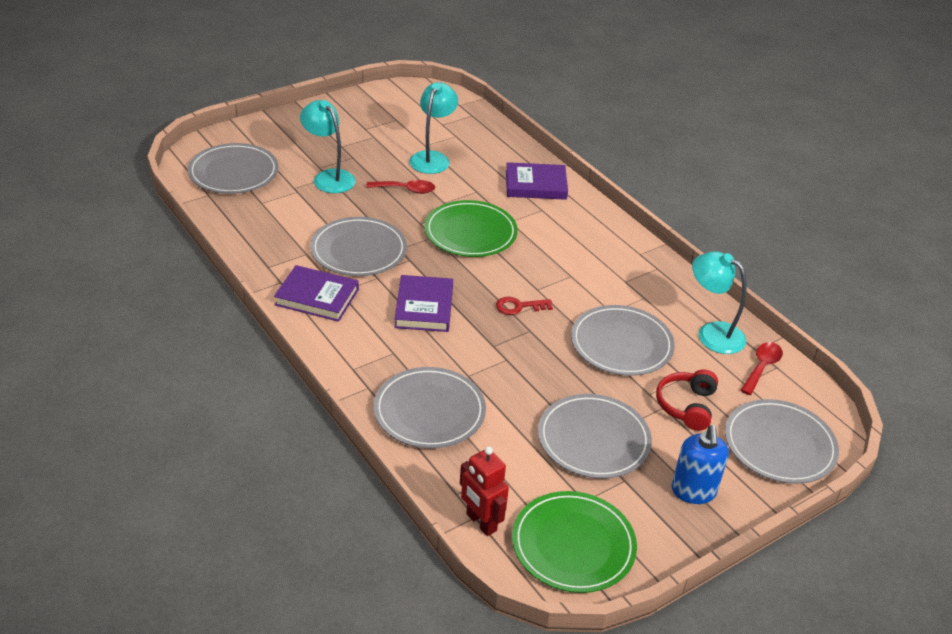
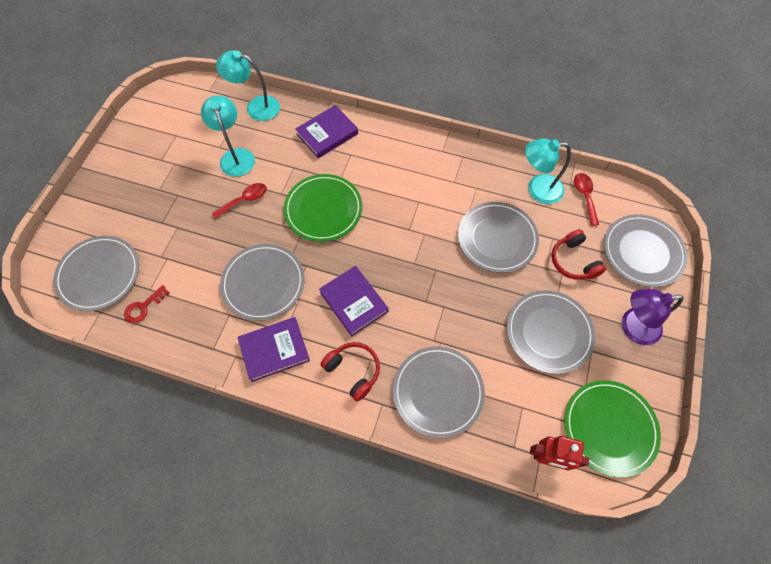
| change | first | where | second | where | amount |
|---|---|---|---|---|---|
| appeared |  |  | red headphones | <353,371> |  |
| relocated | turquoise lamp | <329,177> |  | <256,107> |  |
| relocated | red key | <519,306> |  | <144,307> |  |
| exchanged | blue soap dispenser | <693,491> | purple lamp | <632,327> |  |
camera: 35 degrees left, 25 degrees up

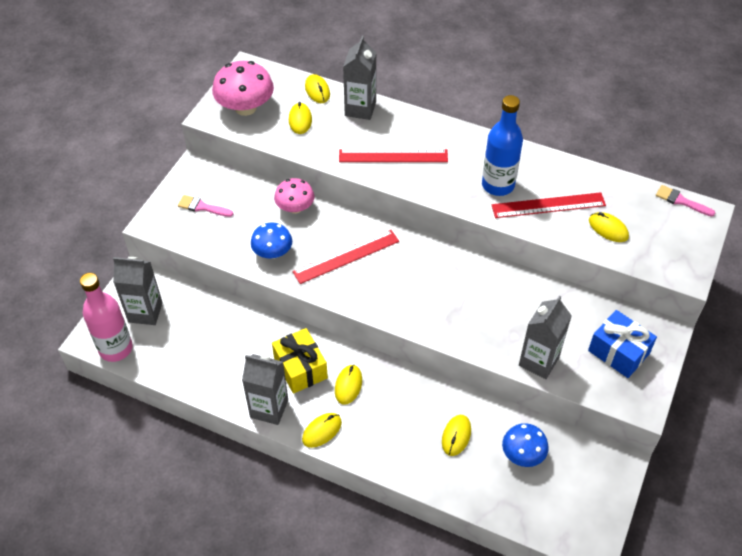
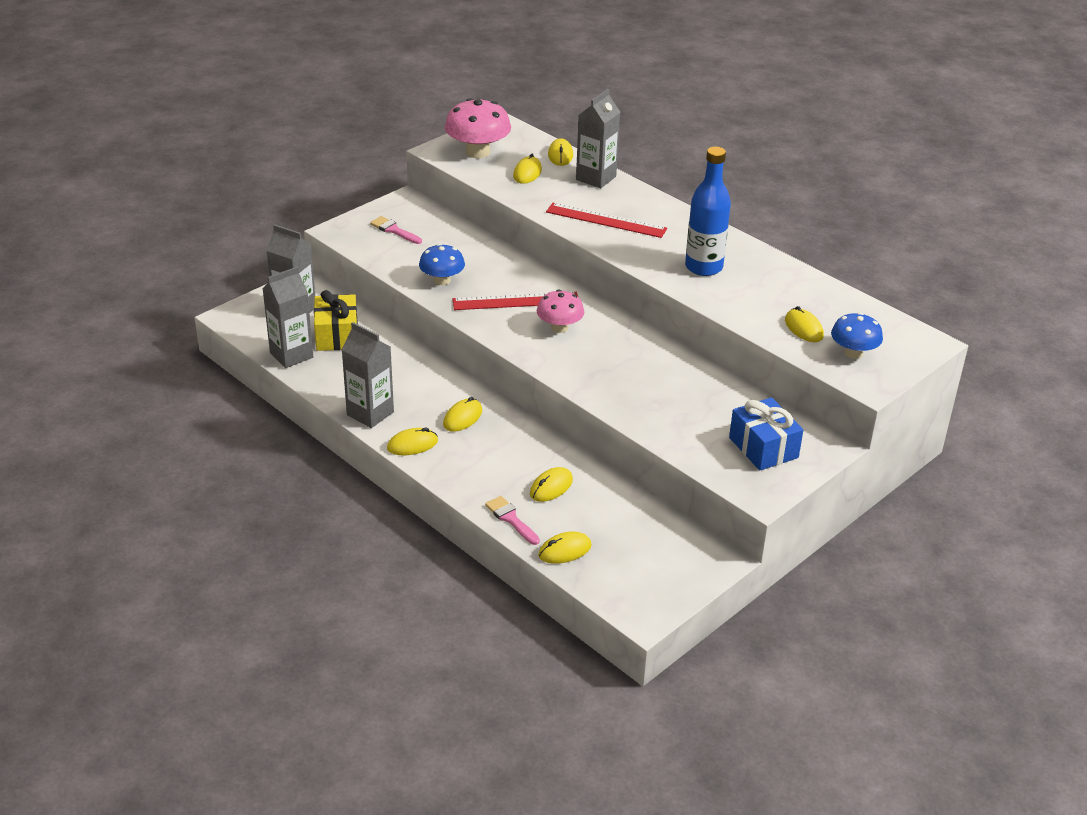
| change | first | where | second | where | amount |
|---|---|---|---|---|---|
| missing | pink bottle | <116,348> |  |  |  |
| missing | red ruler | <548,205> |  |  |  |
| appeared |  |  | yellow mouse | <564,550> |  |
| relocated | yellow gift | <300,368> |  | <337,335> |  |
| relocated | pink mushroom | <295,208> |  | <559,327> |  |
| relocated | blue mushroom | <522,454> |  | <853,353> |  |
| relocated | grey carton | <538,361> |  | <291,355> |  |
| relocated | pink brush | <681,201> |  | <511,519> |  |
camera: 20 degrees right, 15 degrees down

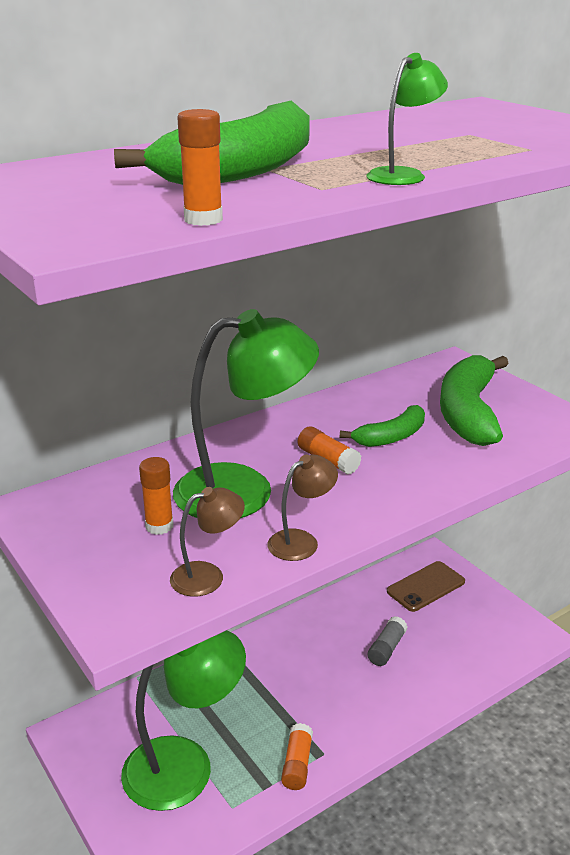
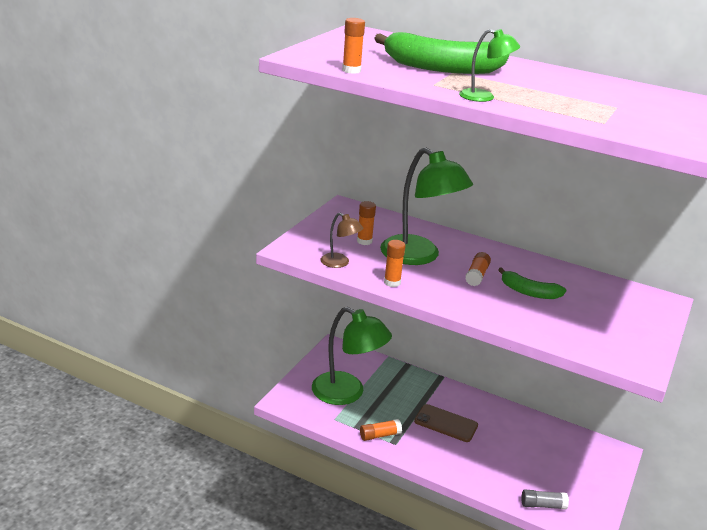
| change | first | where | second | where | amount |
|---|---|---|---|---|---|
| missing | green banana | <468,412> |  |  |  |
| relocated | grey glue stick | <386,648> |  | <543,505> |  |
| relocated | brown phone | <426,586> |  | <446,423> |  |
| exchanged | brown lamp | <301,541> | orange glue stick | <392,282> |  |
camera: 60 degrees right, 0 degrees up

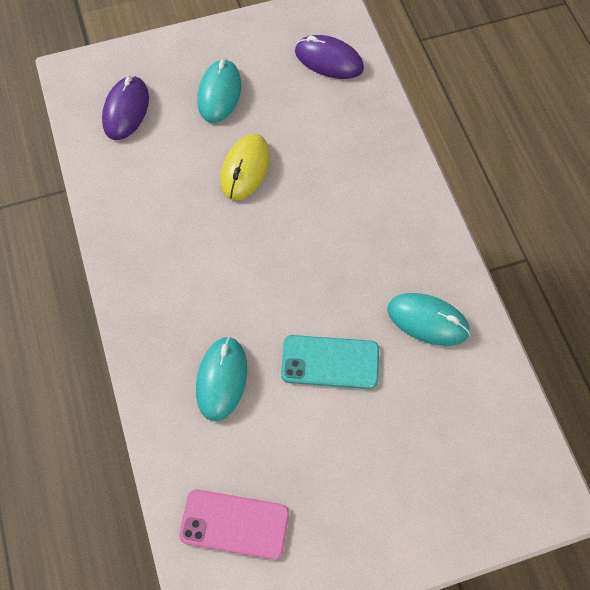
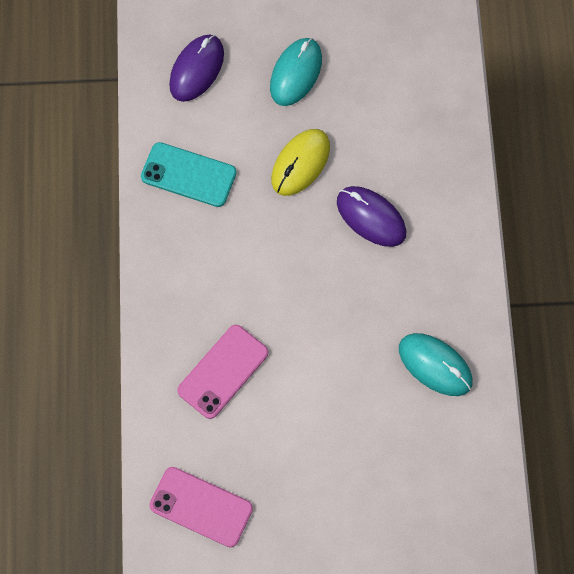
| change | first | where | second | where | amount |
|---|---|---|---|---|---|
| relocated | turquoise phone | <330,362> |  | <188,175> |  |
| relocated | purple mouse | <329,60> |  | <371,217> |  |
| exchanged | turquoise mouse | <221,379> | pink phone | <223,371> |  |
camera: 15 degrees right, 5 degrees up

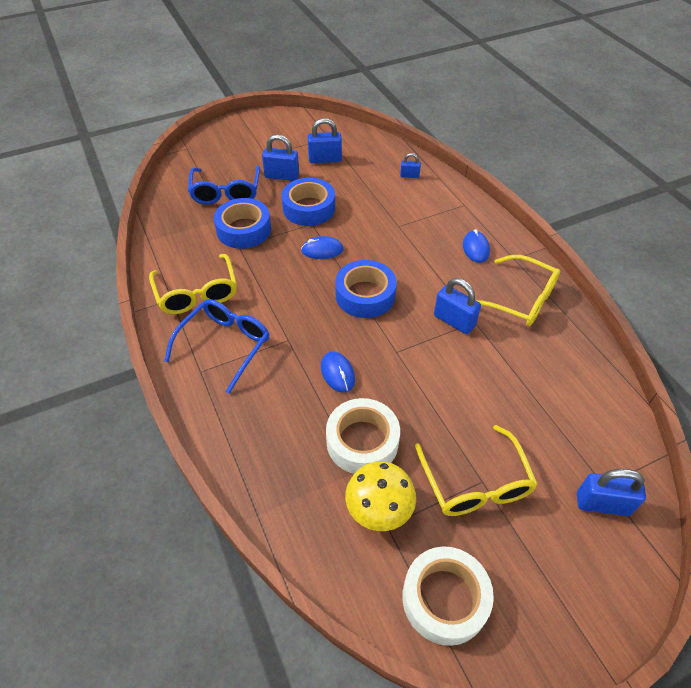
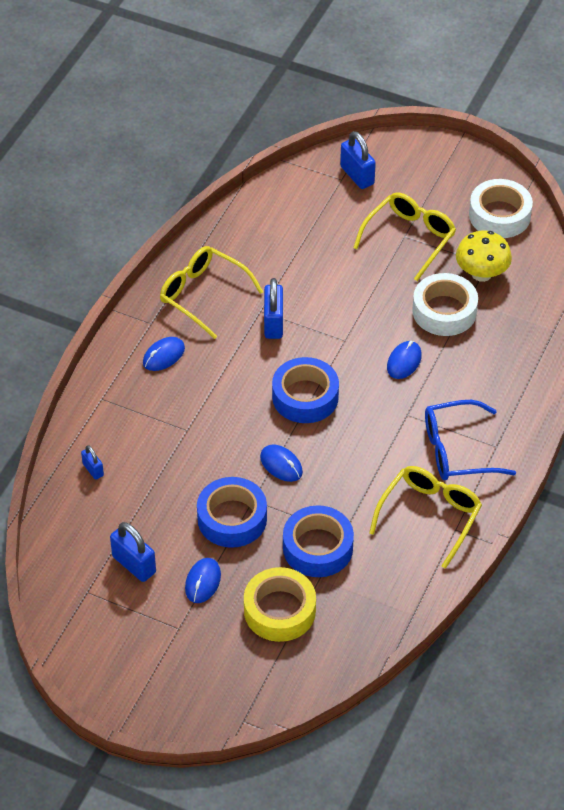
| change | first | where | second | where | amount |
|---|---|---|---|---|---|
| exchanged | blue glasses | <226,192> | yellow tape | <279,610> |  |
| exchanged | blue padlock | <282,176> | blue mouse | <203,582> |  |
| spun | yellow glasses | <520,299> |  | <203,295> | 45 degrees counterclockwise |
camera: 130 degrees left, 0 degrees up

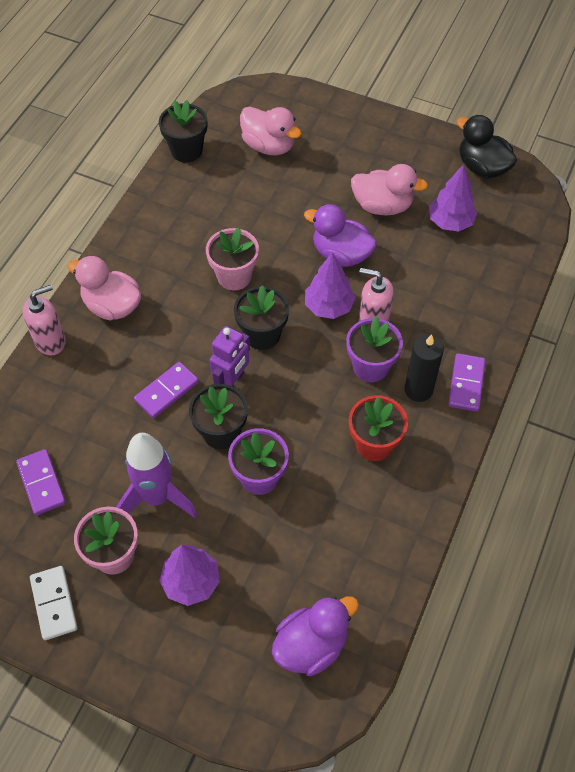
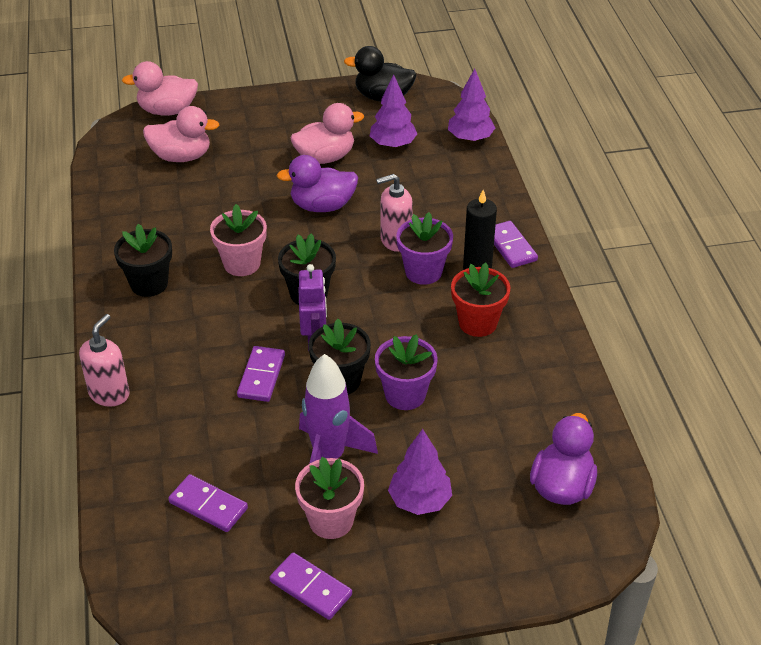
| change | first | where | second | where | amount |
|---|---|---|---|---|---|
| relocated | pink duck | <112,306> |  | <167,111> |  |
| relocated | black flower pot | <186,150> |  | <149,284> |  |
| relocated | purple tree | <328,307> |  | <470,138> |  |
| colour | white domino | <54,603> | purple domino | <310,588> |  |
camera: 35 degrees left, 15 degrees down

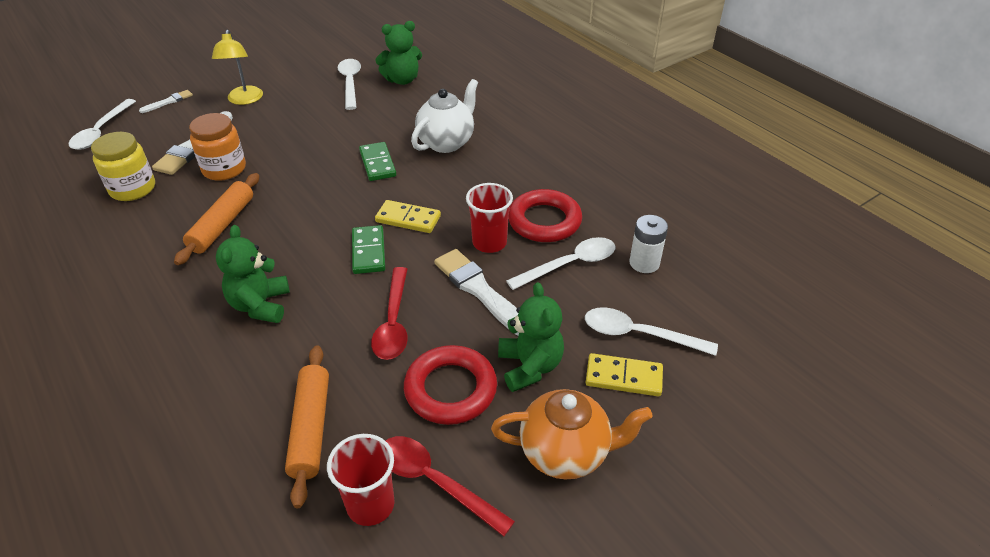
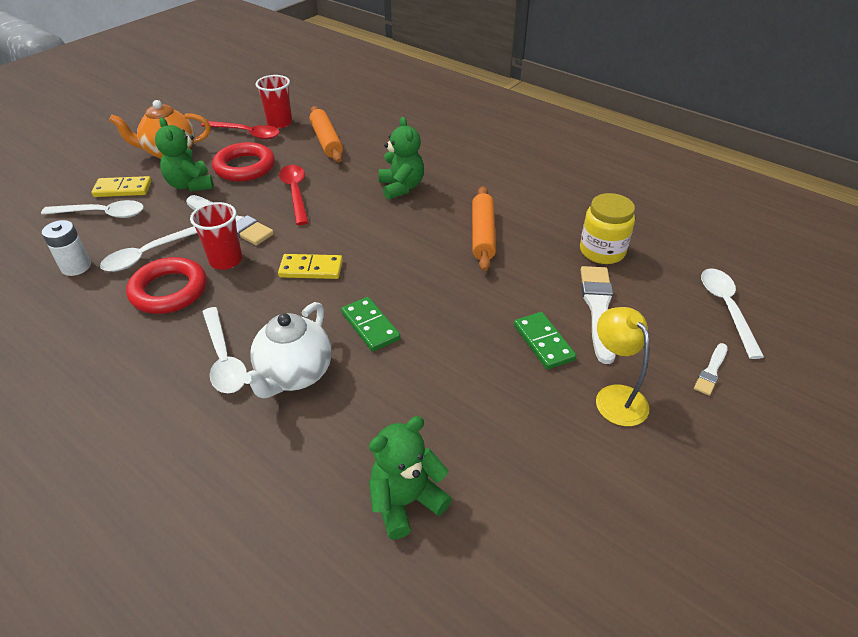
| change | first | where | second | where | amount |
|---|---|---|---|---|---|
| missing | orange jar | <224,169> |  |  |  |
| relocated | white spoon | <350,83> |  | <224,359> |  |
| relocated | green domino | <368,252> |  | <543,342> |  |
camera: 165 degrees right, 0 degrees up

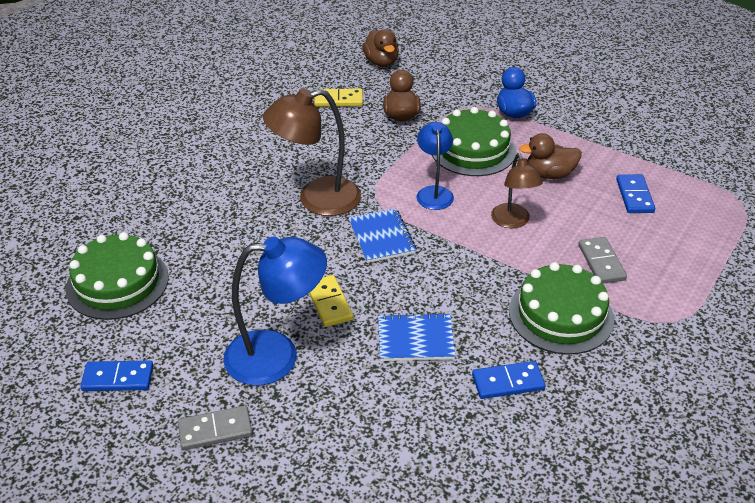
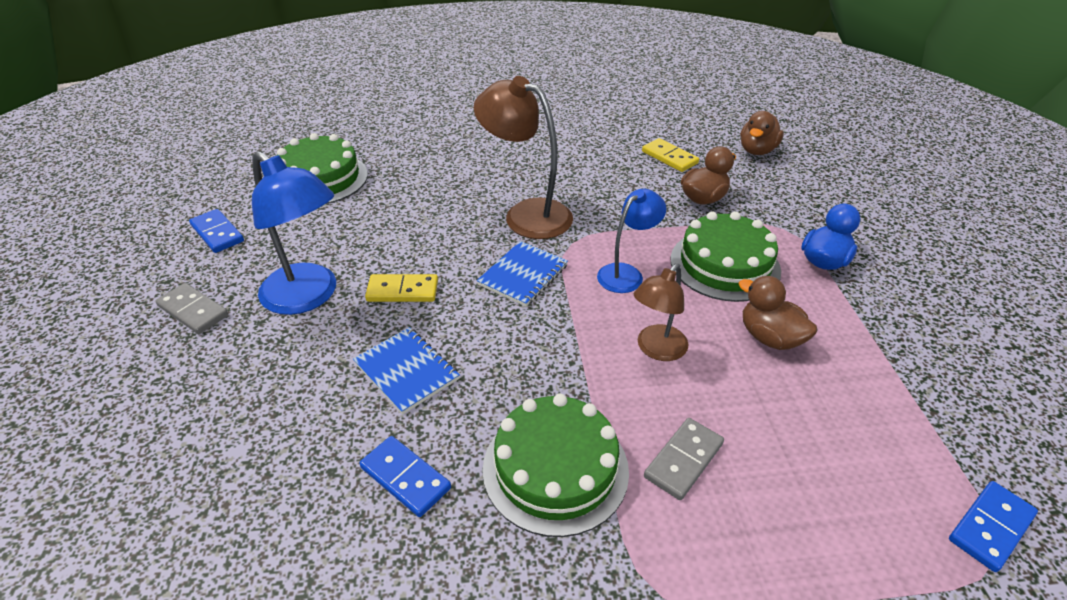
| change | first | where | second | where | amount |
|---|---|---|---|---|---|
| relocated | blue domino | <634,196> |  | <990,527> |  |
| spun | yellow domino | <329,303> |  | <402,291> | 60 degrees clockwise |
camera: 50 degrees right, 0 degrees up

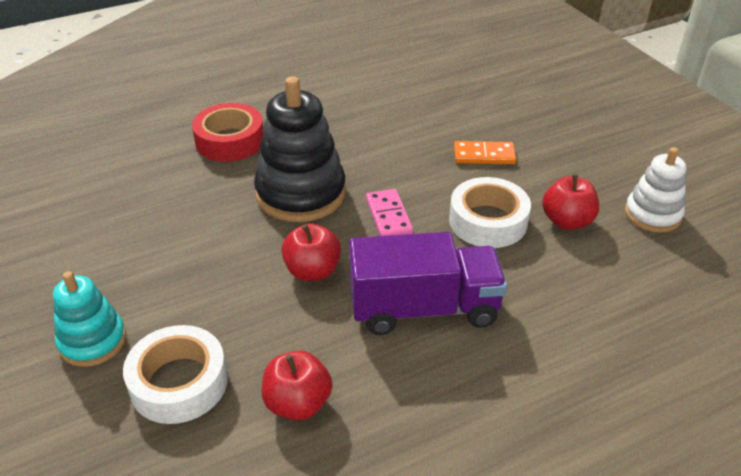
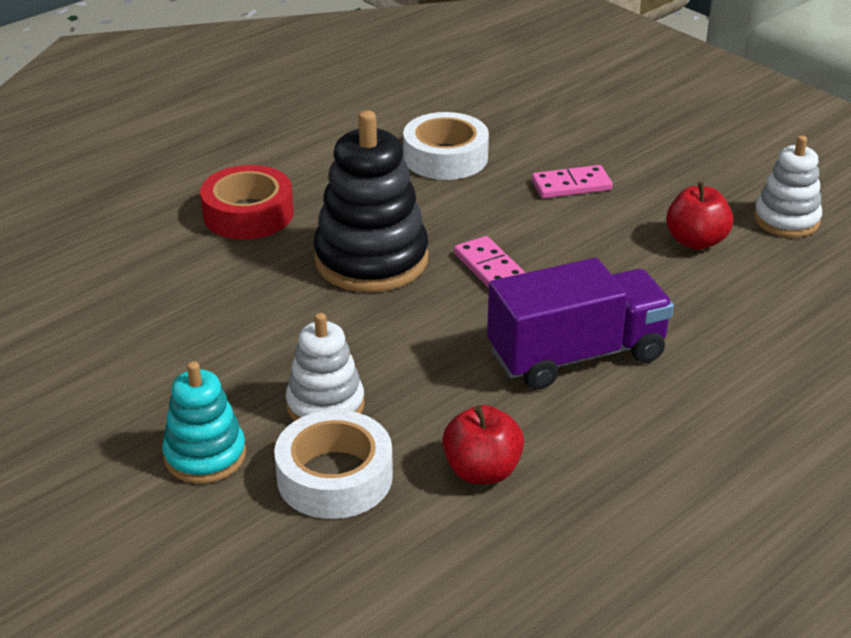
| change | first | where | second | where | amount |
|---|---|---|---|---|---|
| missing | red apple | <312,271> |  |  |  |
| appeared |  |  | white stacking toy | <325,405> |  |
| relocated | white tape | <488,221> |  | <445,157> |  |
| colour | orange domino | <484,155> | pink domino | <571,185> |  |
camera: 15 degrees left, 5 degrees down

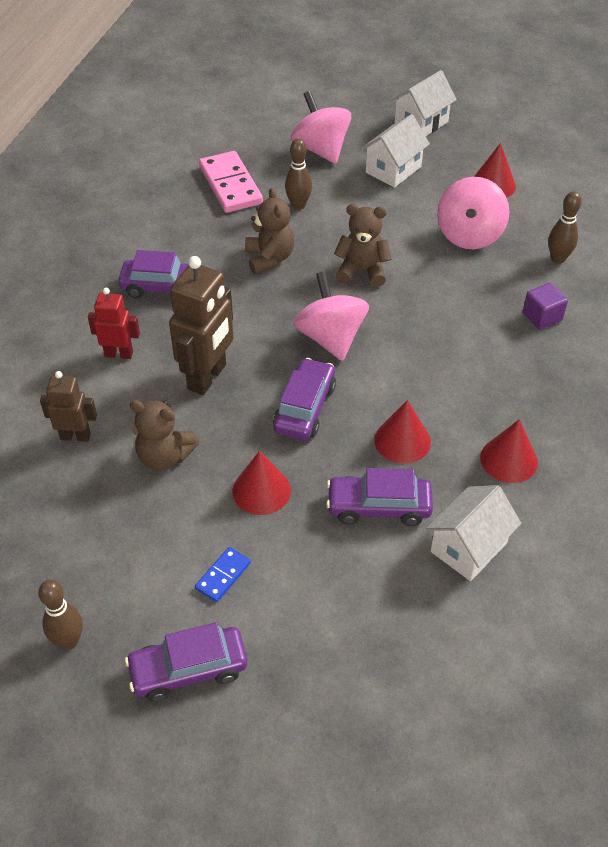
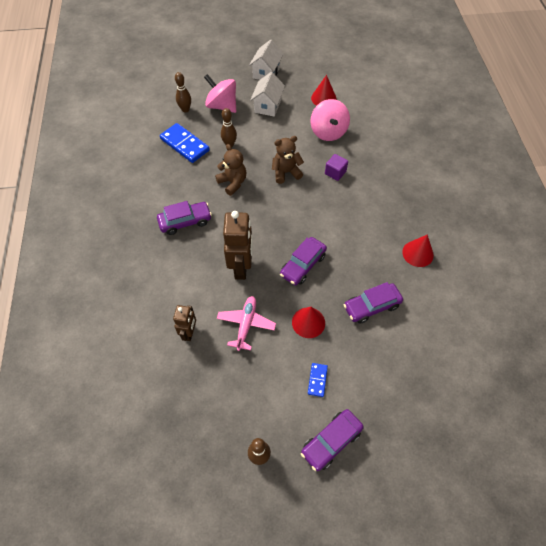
| change | first | where | second | where | amount |
|---|---|---|---|---|---|
| missing | red robot | <119,354> |  |  |  |
| missing | pink spinning top | <330,338> |  |  |  |
| missing | red cone | <402,441> |  |  |  |
| missing | white house | <468,547> |  |  |  |
| relocated | purple cube | <542,317> |  | <335,173> |  |
| relocated | brown bowling pin | <558,259> |  | <185,109> |  |
| exchanged | brown teddy bear | <164,456> | pink plane | <246,324> |  |
| colour | pink domino | <230,185> | blue domino | <185,144> |  |
| spun | brown robot | <75,436> |  | <189,333> | 120 degrees clockwise |
| spun | purple car | <304,408> |  | <303,265> | 135 degrees counterclockwise |
camera: 25 degrees left, 10 degrees up

